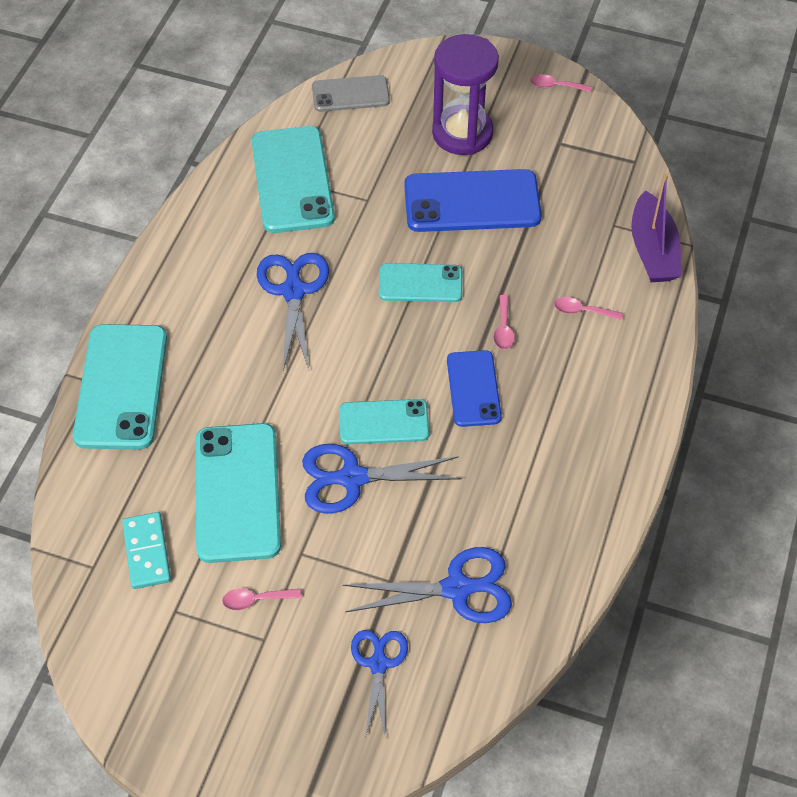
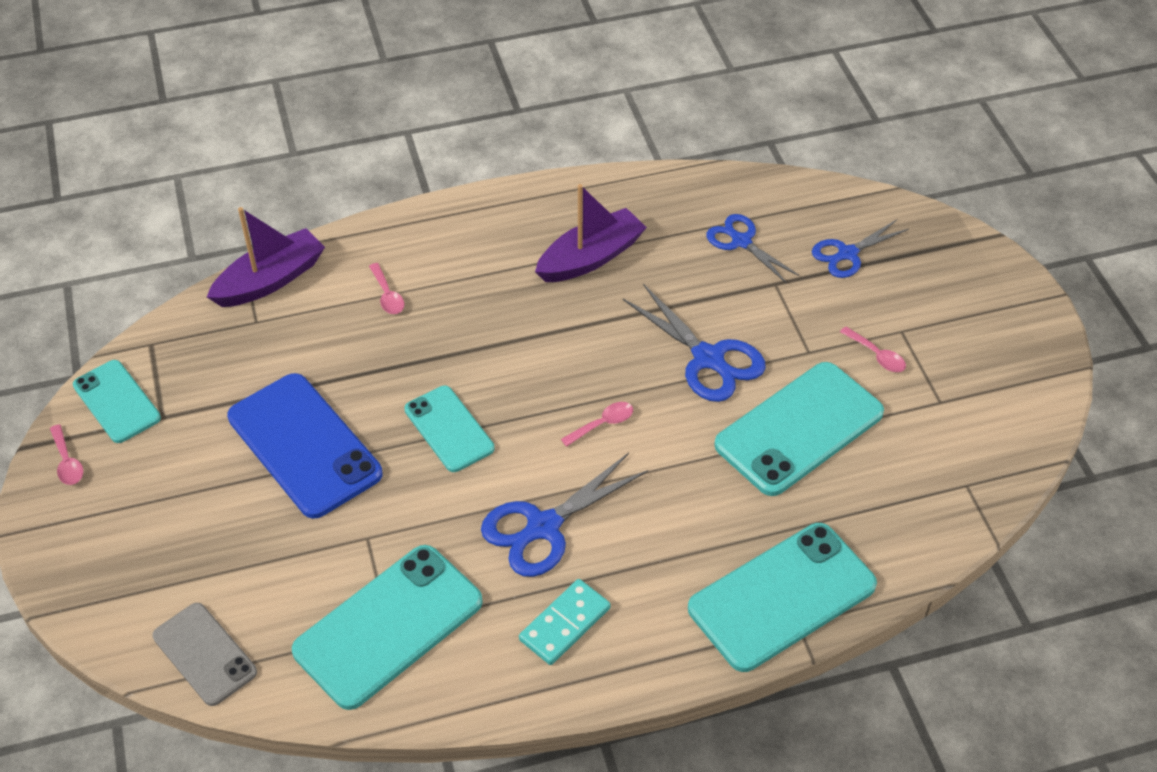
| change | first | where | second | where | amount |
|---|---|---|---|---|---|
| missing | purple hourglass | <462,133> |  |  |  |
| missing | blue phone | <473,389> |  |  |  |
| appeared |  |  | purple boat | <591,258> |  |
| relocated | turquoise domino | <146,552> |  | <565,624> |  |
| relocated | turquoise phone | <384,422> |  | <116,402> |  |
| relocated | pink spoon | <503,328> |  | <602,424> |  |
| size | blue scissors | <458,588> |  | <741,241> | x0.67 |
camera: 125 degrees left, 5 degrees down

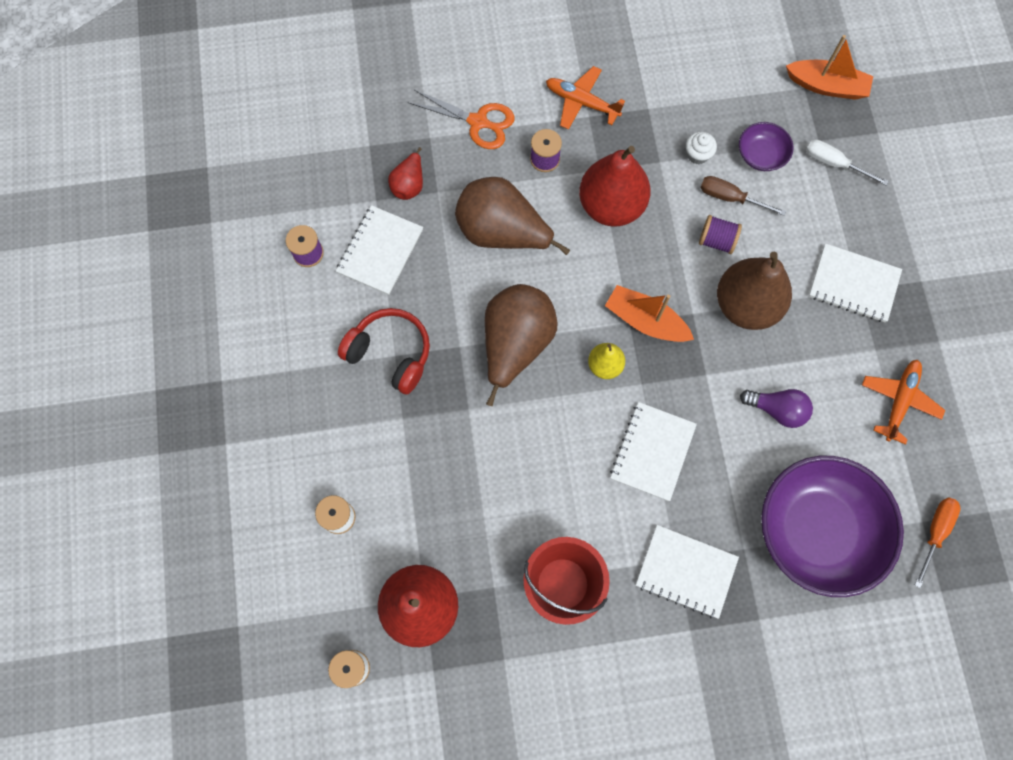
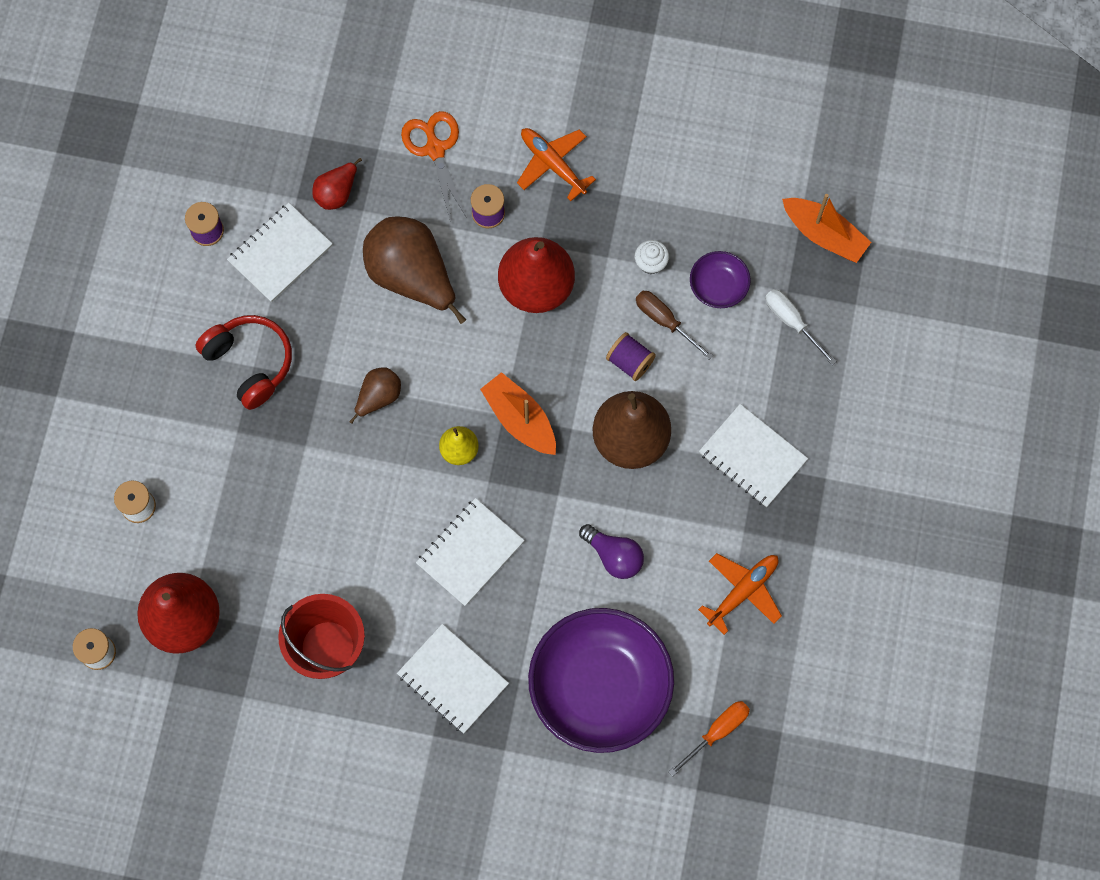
| change | first | where | second | where | amount |
|---|---|---|---|---|---|
| spun | orange scissors | <478,122> |  | <435,149> | 150 degrees counterclockwise |
| size | brown pear | <515,344> |  | <378,397> | x0.50 |
camera: 20 degrees right, 0 degrees up

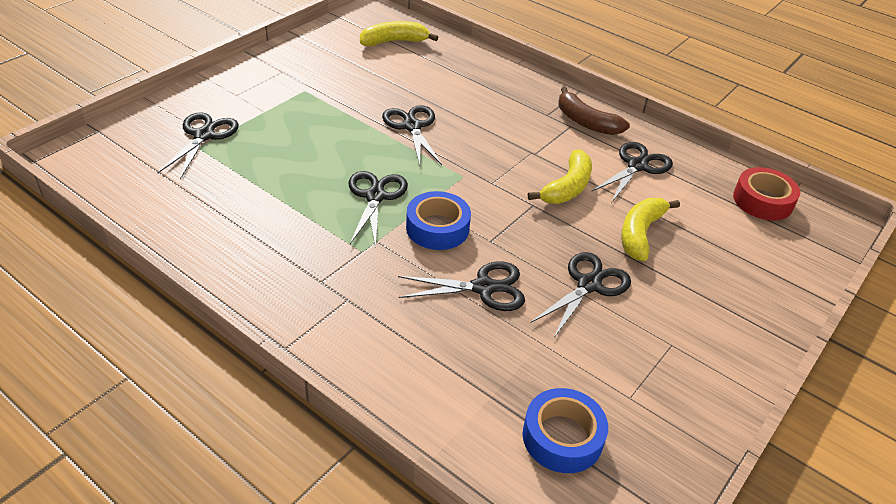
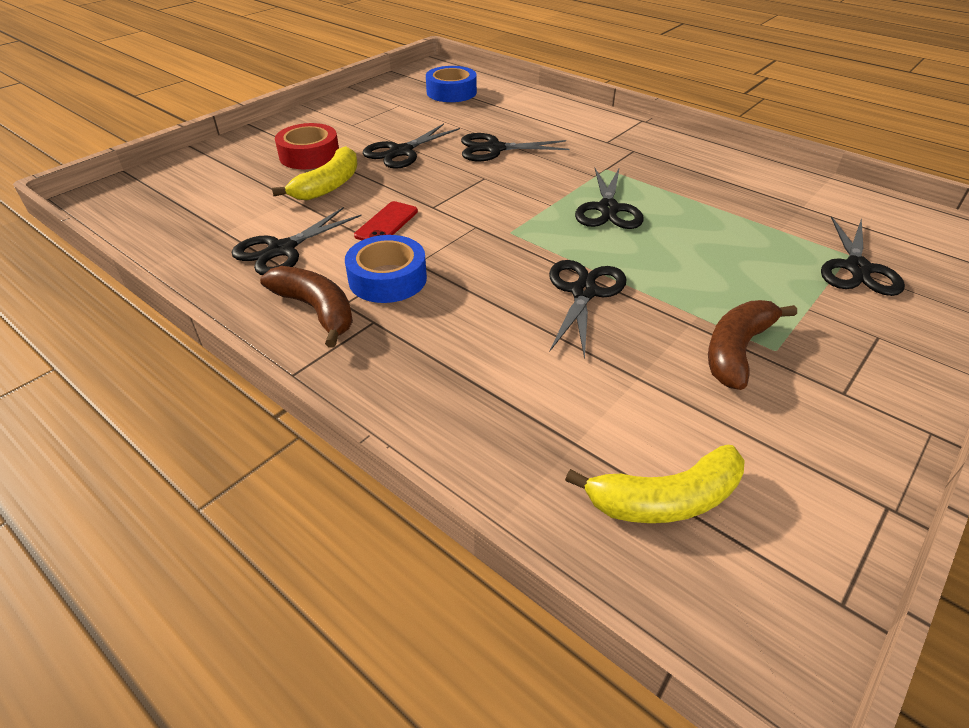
| change | first | where | second | where | amount |
|---|---|---|---|---|---|
| appeared |  |  | brown banana | <736,350> |  |
| relocated | blue tape | <437,228> |  | <387,279> |  |
| relocated | red tape | <762,201> |  | <309,155> |  |
| exchanged | yellow banana | <567,187> | red phone | <386,223> |  |
| spun | black scissors | <412,126> |  | <583,292> | 150 degrees counterclockwise |
camera: 175 degrees left, 0 degrees up

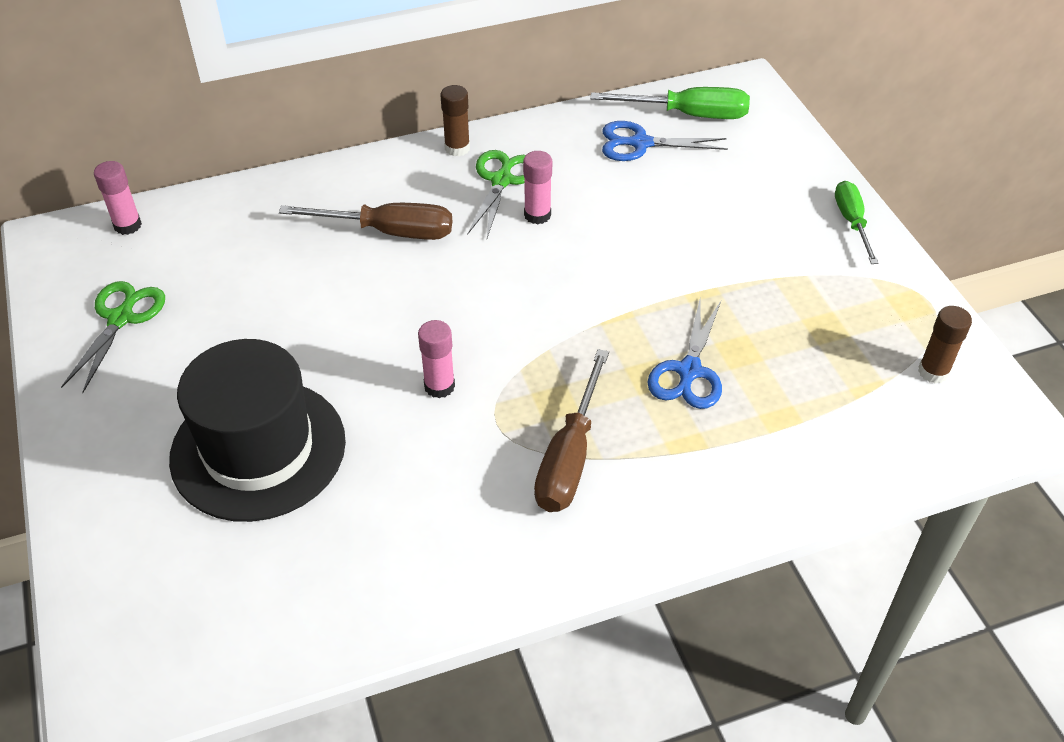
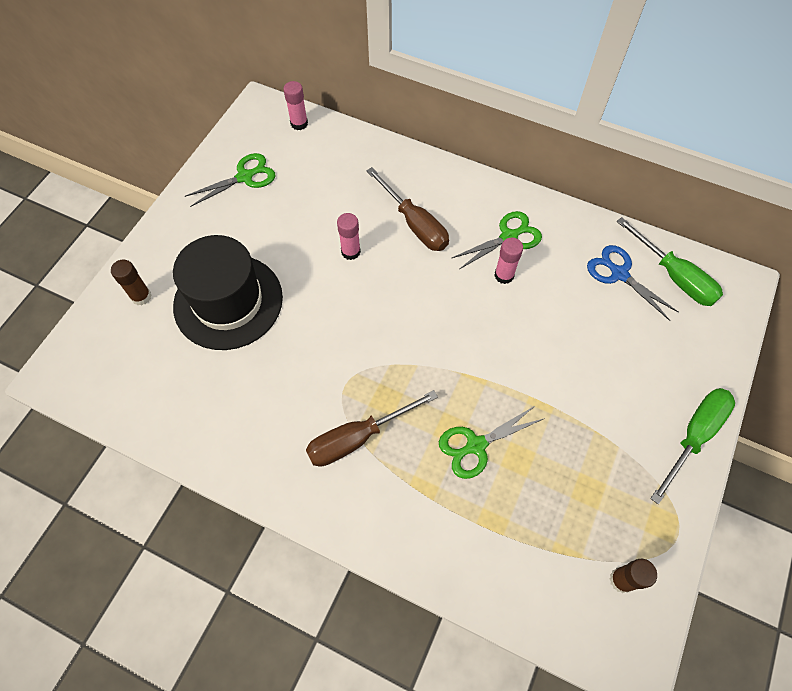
| change | first | where | second | where | amount |
|---|---|---|---|---|---|
| relocated | pink glue stick | <439,386> |  | <350,252> |  |
| relocated | brown glue stick | <457,148> |  | <141,296> |  |
| colour | blue scissors | <689,371> | green scissors | <476,445> |  |
| size | green screwdriver | <851,222> |  | <693,436> | x1.50 |
camera: 45 degrees right, 15 degrees up

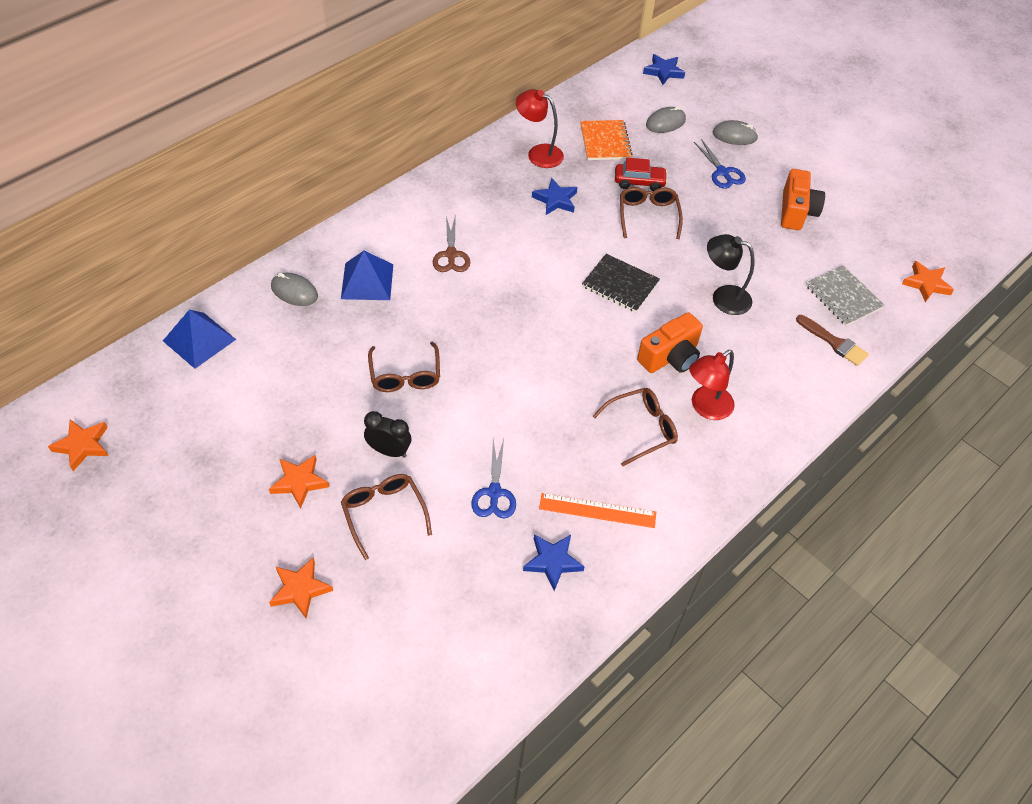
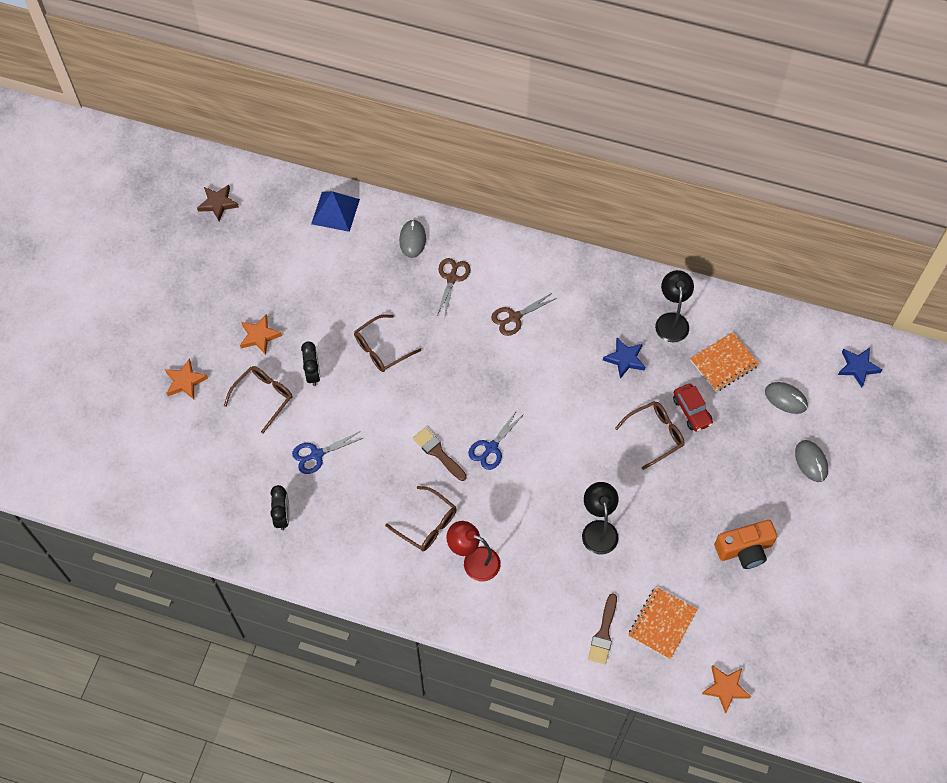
| change | first | where | second | where | amount |
|---|---|---|---|---|---|
| missing | orange ruler | <597,510> |  |  |  |
| missing | black notebook | <620,284> |  |  |  |
| missing | orange camera | <670,357> |  |  |  |
| appeared |  |  | brown brush | <438,453> |  |
| relocated | blue scissors | <722,172> |  | <491,448> |  |
| exchanged | blue pyramid | <367,281> | brown scissors | <452,278> |  |
| exchanged | blue star | <553,562> | black clock | <283,516> |  |
| colour | orange star | <82,445> | brown star | <218,203> |  |
| colour | red lamp | <538,153> | black lamp | <671,320> |  |
| colour | grey notebook | <843,297> | orange notebook | <662,623> |  |
camera: 65 degrees right, 10 degrees up

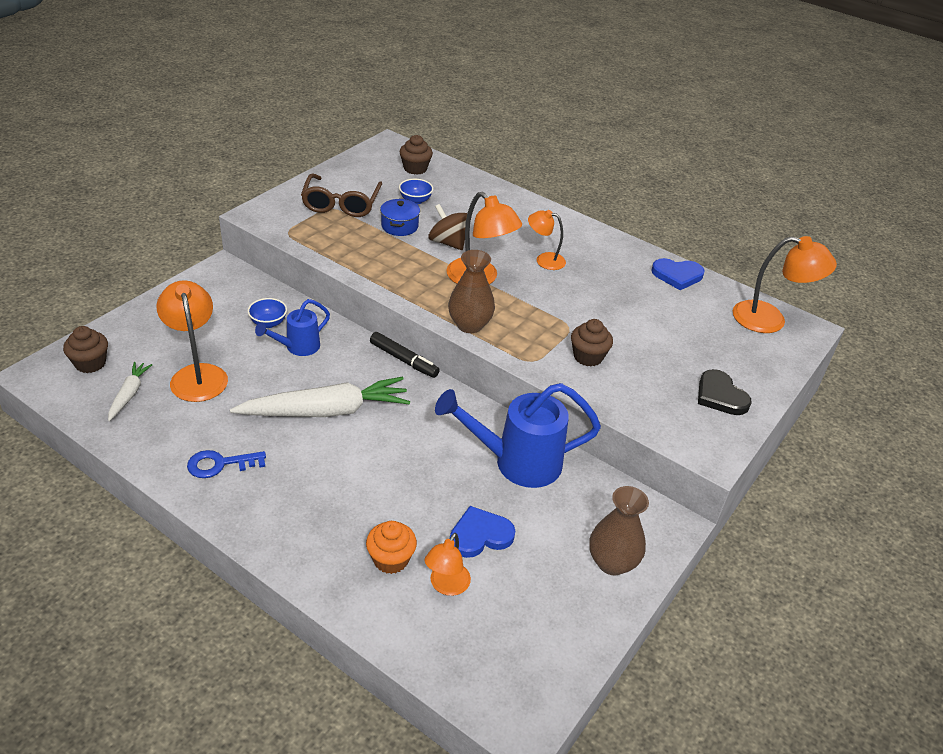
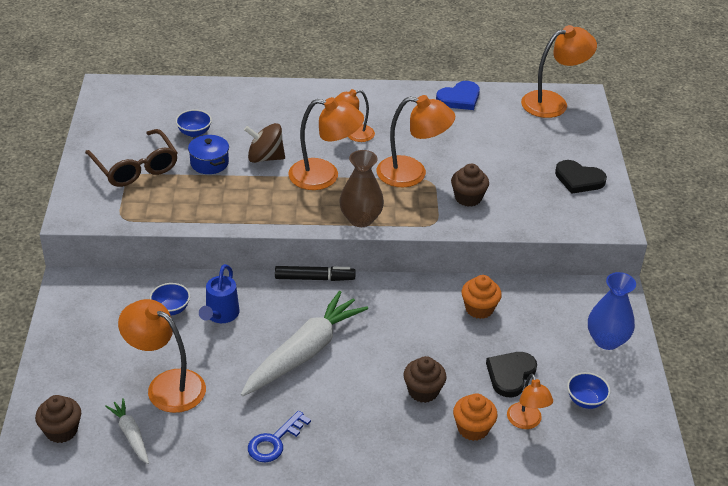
| change | first | where | second | where | amount |
|---|---|---|---|---|---|
| appeared |  |  | orange lamp | <412,174> |  |
| appeared |  |  | blue bowl | <585,400> |  |
| relocated | brown cupcake | <415,168> |  | <423,391> |  |
| exchanged | blue watering can | <517,462> | orange cupcake | <479,309> |  |
| colour | blue heart | <480,535> | black heart | <510,375> |  |
| colour | brown vase | <612,562> | blue vase | <607,340> |  |
camera: 35 degrees left, 0 degrees up

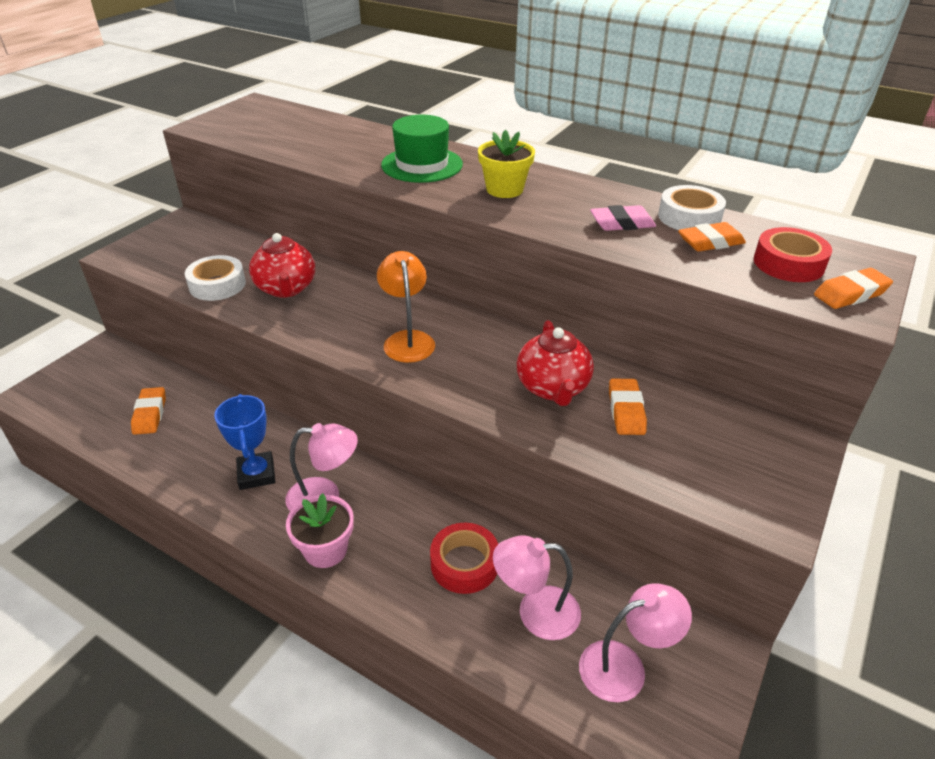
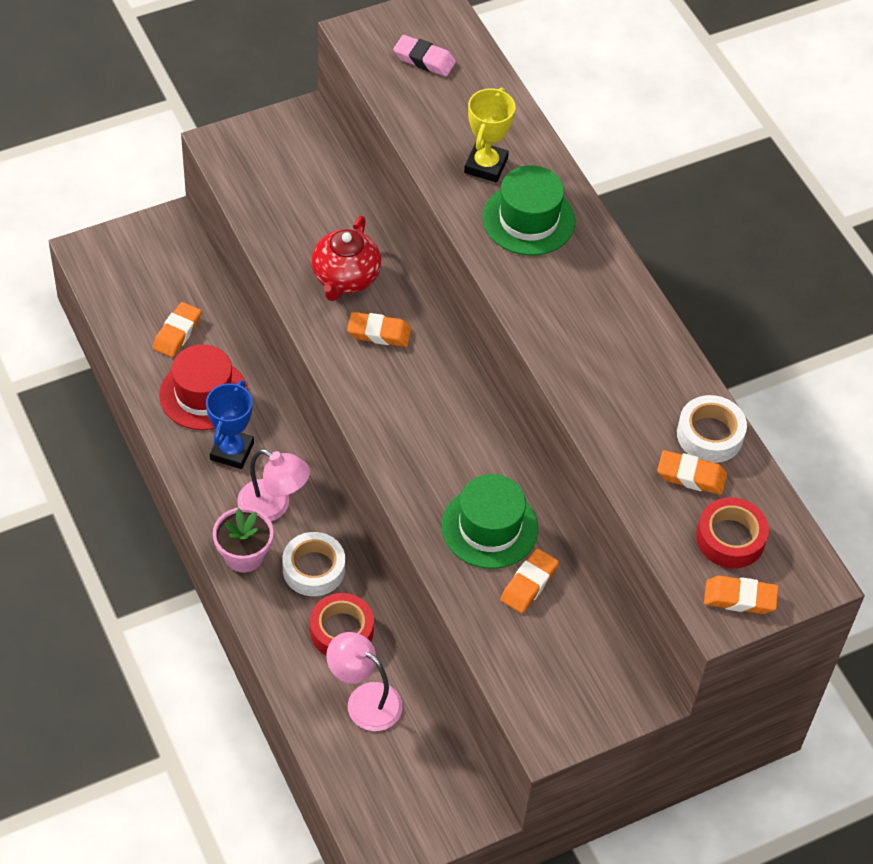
| change | first | where | second | where | amount |
|---|---|---|---|---|---|
| missing | orange lamp | <407,339> |  |  |  |
| missing | yellow flower pot | <504,189> |  |  |  |
| missing | pink lamp | <625,666> |  |  |  |
| appeared |  |  | red hat | <203,394> |  |
| appeared |  |  | orange eraser | <379,333> |  |
| appeared |  |  | yellow trophy | <486,165> |  |
| relocated | white tape | <217,285> |  | <313,569> |  |
| relocated | pink eraser | <622,223> |  | <424,60> |  |
| exchanged | red teapot | <553,388> | green hat | <489,527> |  |
camera: 30 degrees right, 15 degrees up

